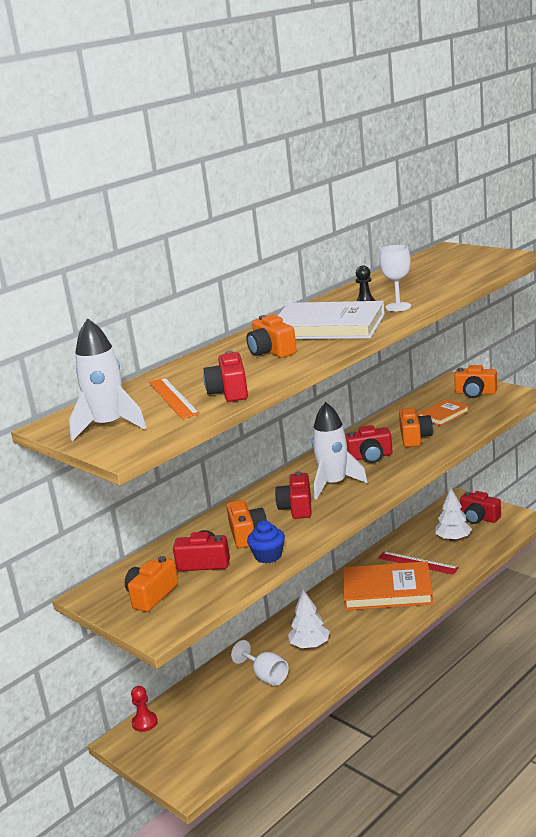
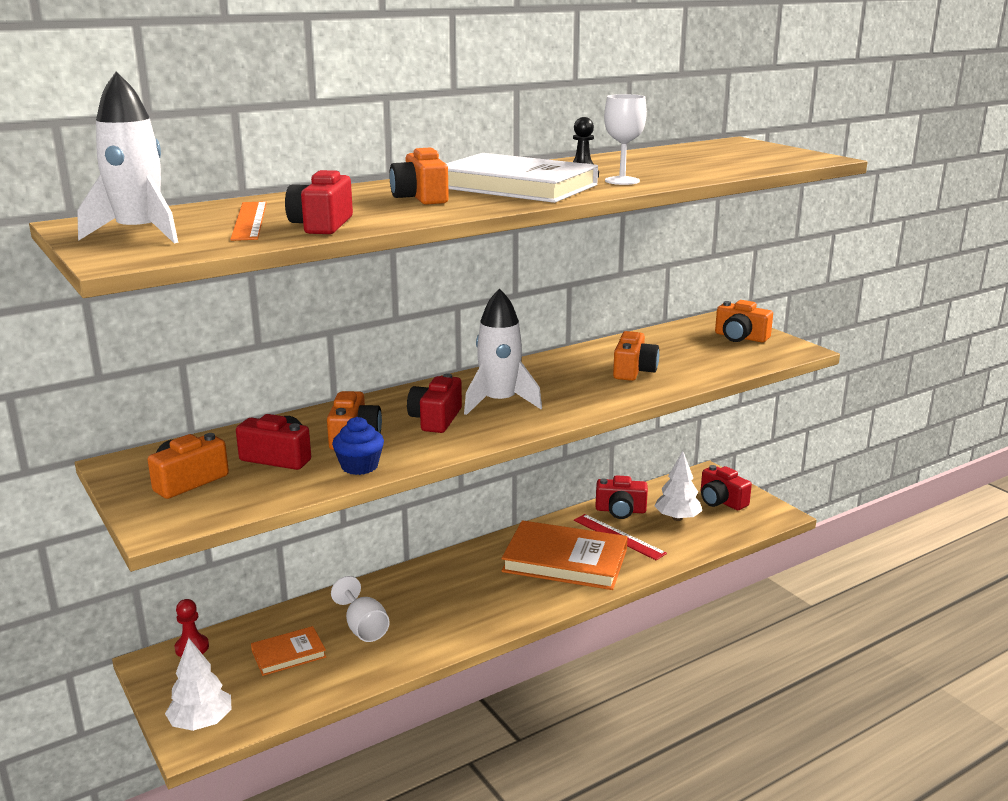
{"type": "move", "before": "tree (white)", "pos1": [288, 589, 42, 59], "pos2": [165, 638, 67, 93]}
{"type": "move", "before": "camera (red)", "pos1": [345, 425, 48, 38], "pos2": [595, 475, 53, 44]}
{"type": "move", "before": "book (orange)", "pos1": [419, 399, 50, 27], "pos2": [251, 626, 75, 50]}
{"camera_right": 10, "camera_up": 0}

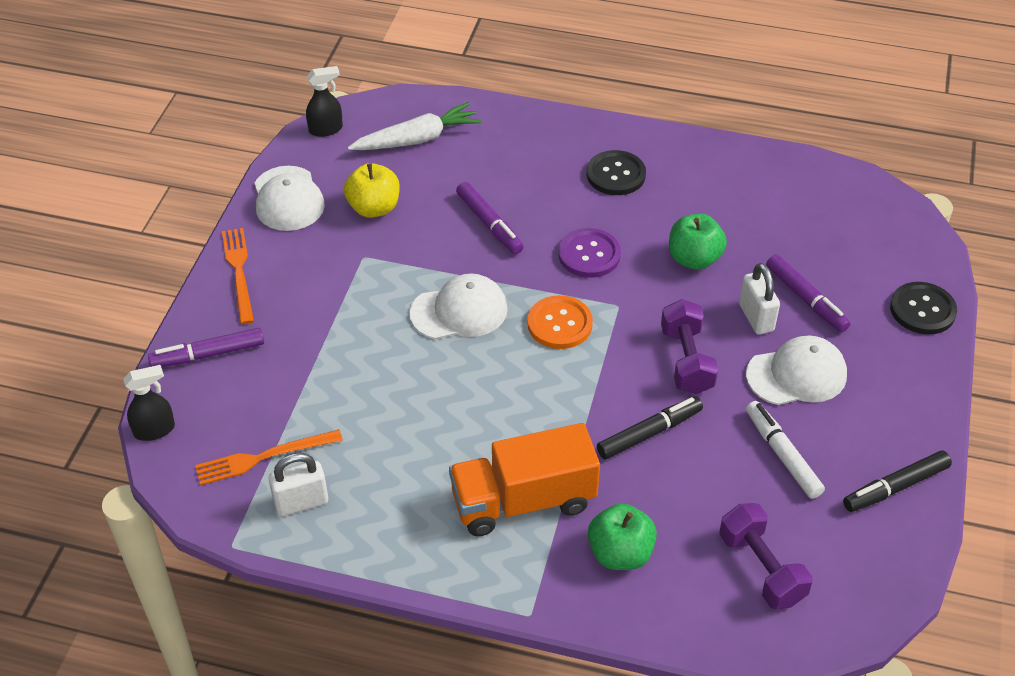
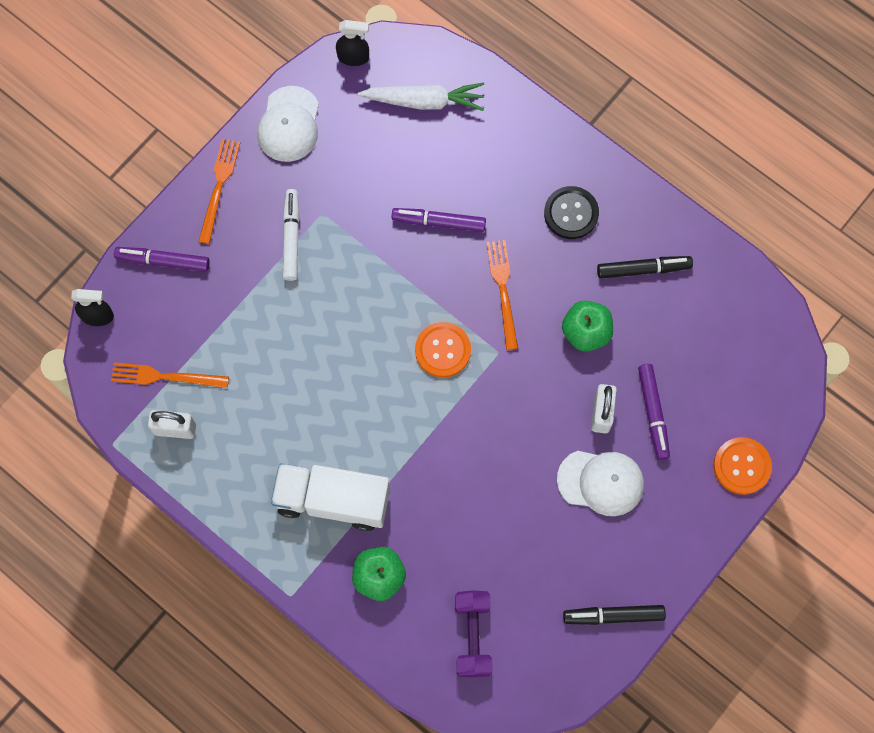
{"type": "delete", "before": "apple (yellow)", "pos1": [344, 163, 56, 55]}
{"type": "delete", "before": "cap (white)", "pos1": [410, 274, 98, 65]}
{"type": "delete", "before": "dumbbell (purple)", "pos1": [661, 299, 57, 95]}
{"type": "move", "before": "marker (black)", "pos1": [597, 397, 106, 62], "pos2": [597, 256, 96, 23]}
{"type": "move", "before": "marker (white)", "pos1": [746, 401, 79, 98], "pos2": [283, 189, 16, 92]}
{"type": "replace", "before": "button (purple)", "after": "fork (orange)", "pos1": [558, 228, 63, 50], "pos2": [486, 240, 32, 110]}
{"type": "recolor", "before": "truck (orange)", "after": "truck (white)", "pos1": [449, 423, 151, 113], "pos2": [271, 463, 119, 68]}
{"type": "recolor", "before": "button (black)", "after": "button (orange)", "pos1": [890, 282, 67, 52], "pos2": [713, 437, 59, 58]}
{"type": "rotate", "before": "marker (purple)", "pos1": [456, 182, 68, 72], "pos2": [391, 208, 95, 24], "turn": 105}
{"camera_right": 25, "camera_up": 25}

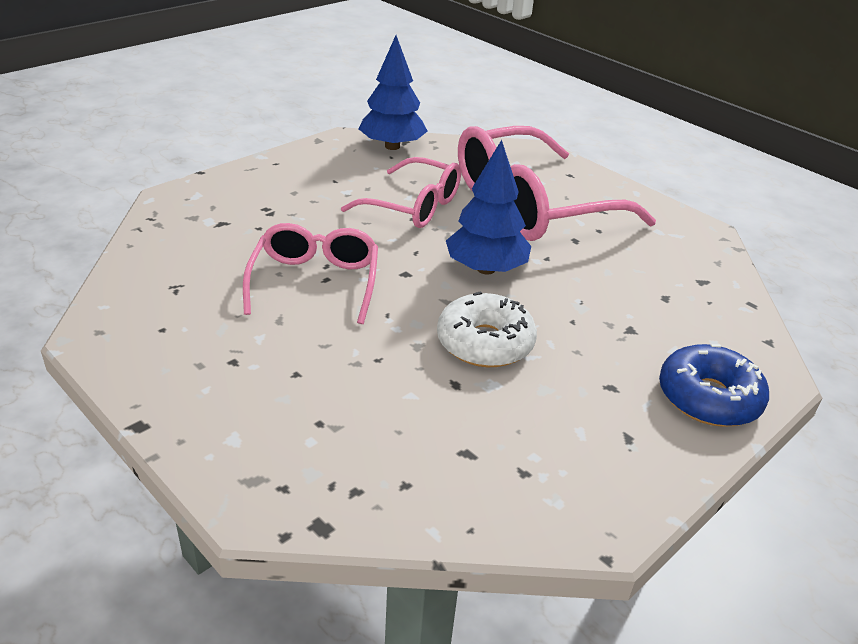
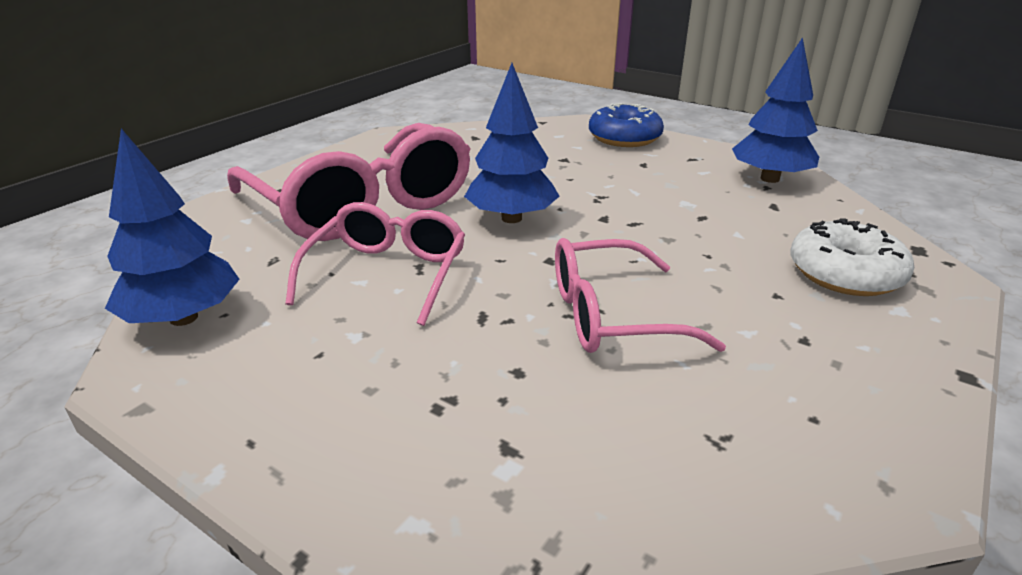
{"type": "insert", "after": "tree (blue)", "pos2": [732, 37, 87, 146]}
{"type": "move", "before": "donut (white)", "pos1": [437, 291, 100, 76], "pos2": [791, 218, 123, 78]}
{"camera_right": -100, "camera_up": -5}

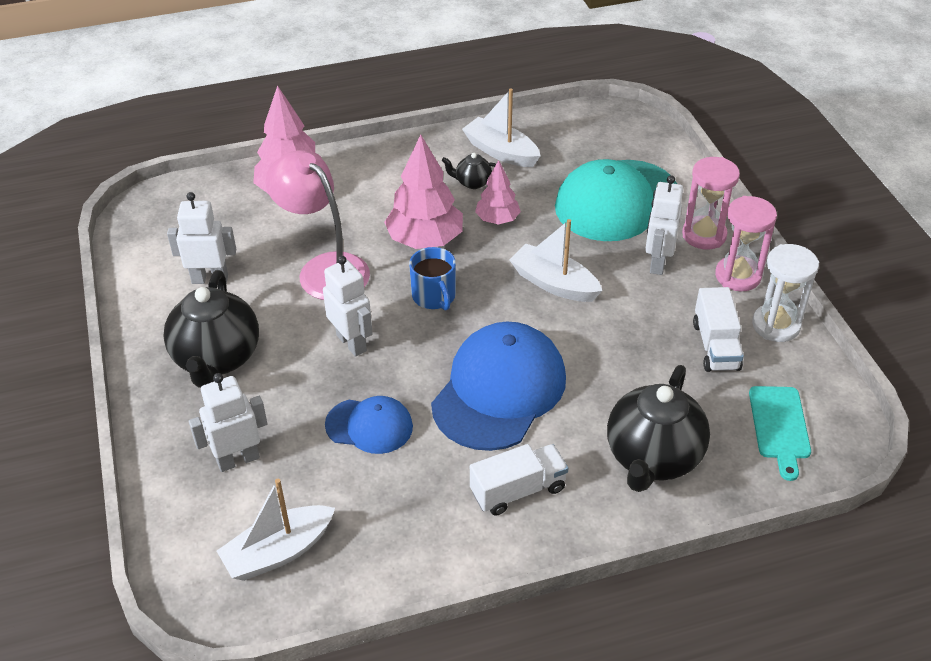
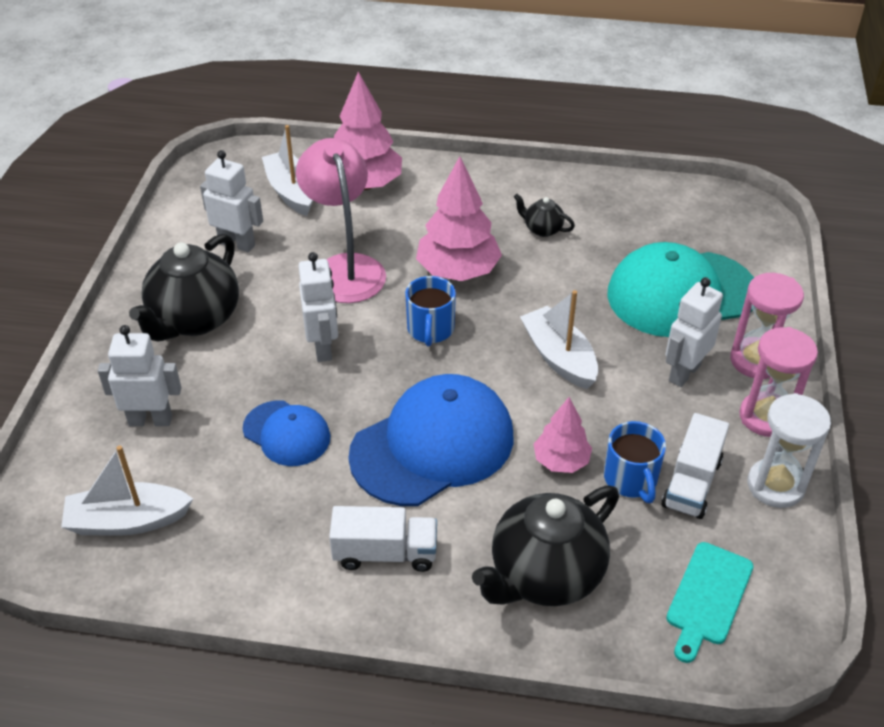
{"type": "insert", "after": "mug (blue)", "pos2": [604, 421, 62, 82]}
{"type": "move", "before": "boat (white)", "pos1": [462, 88, 79, 79], "pos2": [262, 125, 51, 91]}
{"type": "move", "before": "tree (pink)", "pos1": [475, 160, 46, 64], "pos2": [533, 397, 59, 76]}
{"camera_right": 25, "camera_up": 0}

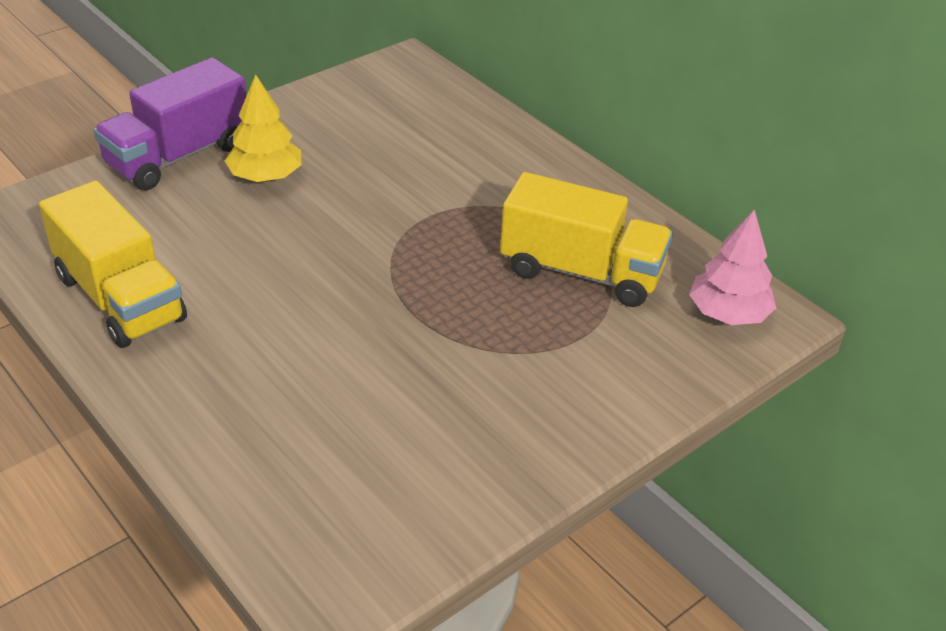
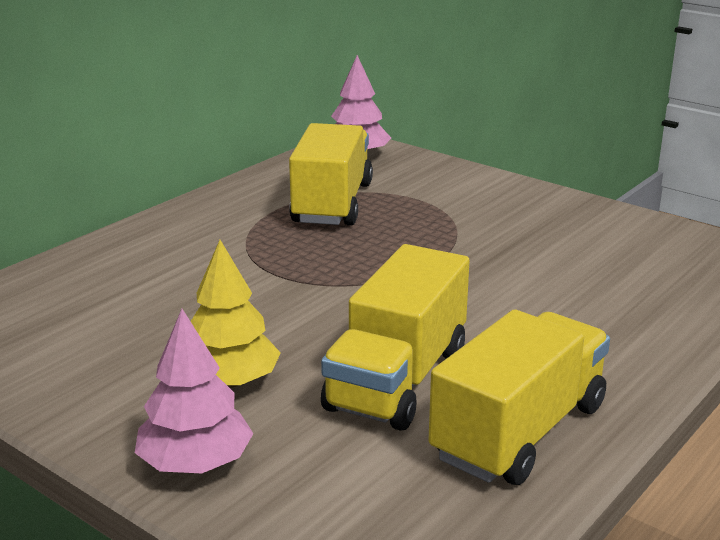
{"type": "insert", "after": "truck (yellow)", "pos2": [321, 244, 149, 186]}
{"type": "replace", "before": "truck (purple)", "after": "tree (pink)", "pos1": [93, 57, 154, 133], "pos2": [135, 309, 119, 164]}
{"camera_right": -100, "camera_up": -15}

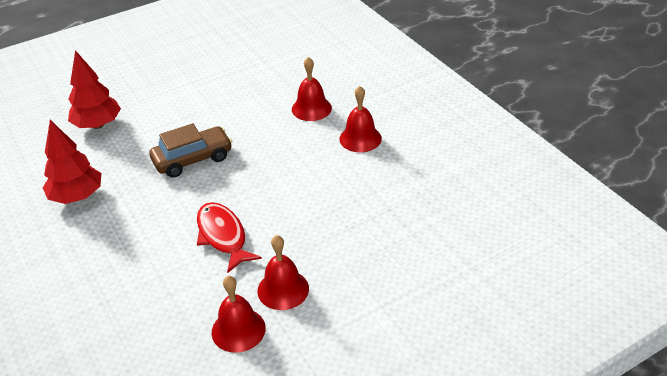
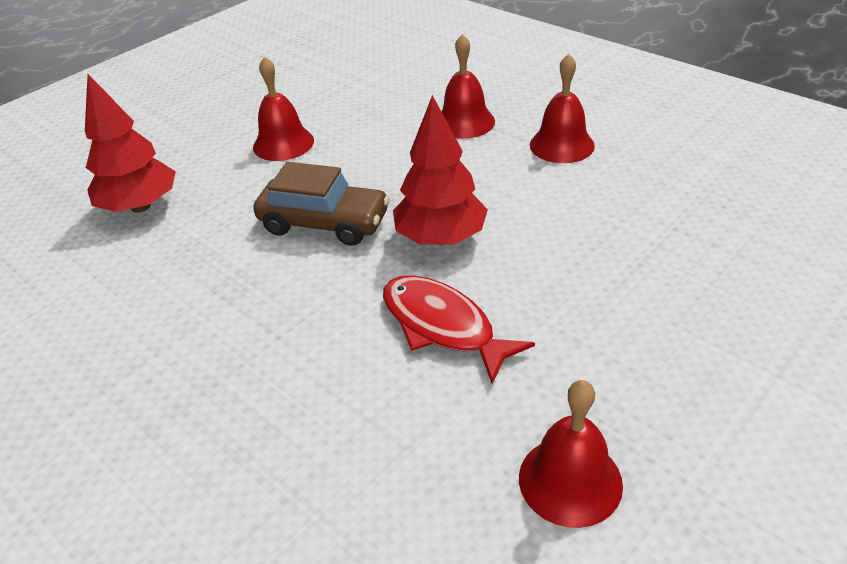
{"type": "move", "before": "tree (red)", "pos1": [43, 120, 58, 84], "pos2": [393, 95, 95, 150]}
{"type": "move", "before": "bell (red)", "pos1": [257, 235, 52, 75], "pos2": [253, 56, 61, 105]}
{"type": "rotate", "before": "car (brown)", "pos1": [149, 123, 83, 55], "pos2": [253, 162, 137, 84], "turn": 60}
{"camera_right": -15, "camera_up": 0}

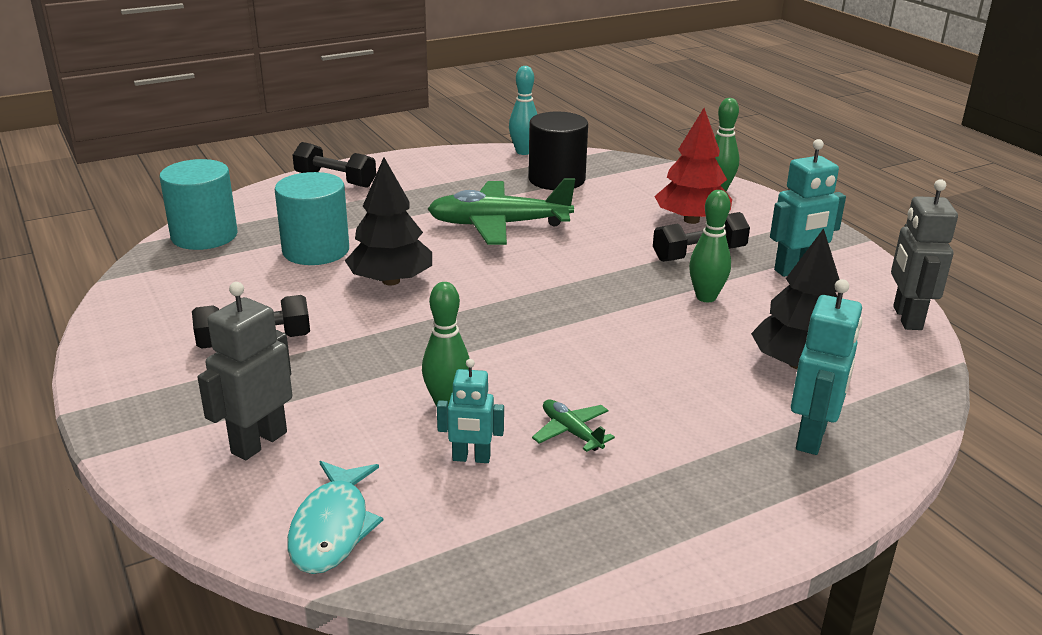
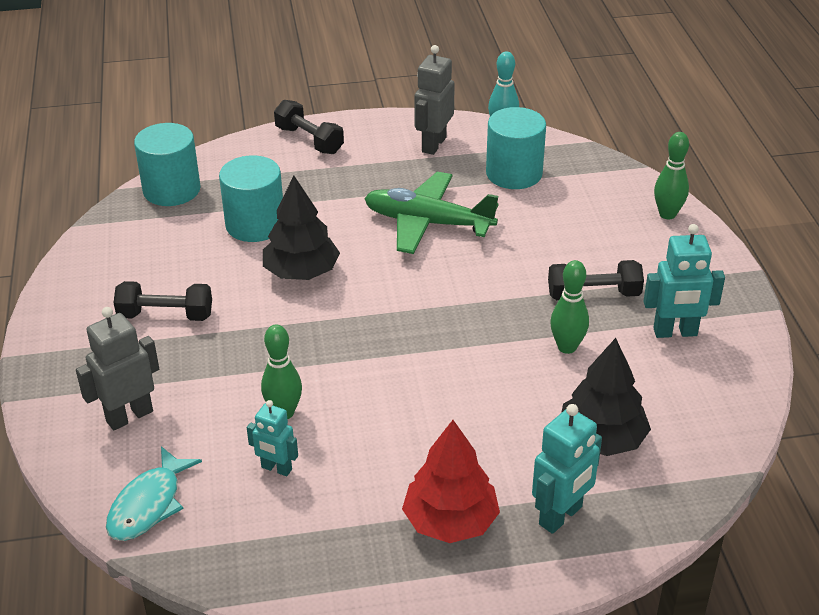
{"type": "delete", "before": "plane (green)", "pos1": [532, 400, 83, 52]}
{"type": "move", "before": "tree (red)", "pos1": [654, 108, 78, 116], "pos2": [402, 420, 98, 123]}
{"type": "move", "before": "robot (grey)", "pos1": [891, 179, 67, 151], "pos2": [414, 45, 41, 110]}
{"type": "recolor", "before": "cylinder (black)", "after": "cylinder (turquoise)", "pos1": [528, 112, 60, 78], "pos2": [486, 107, 60, 82]}
{"camera_right": 20, "camera_up": 10}

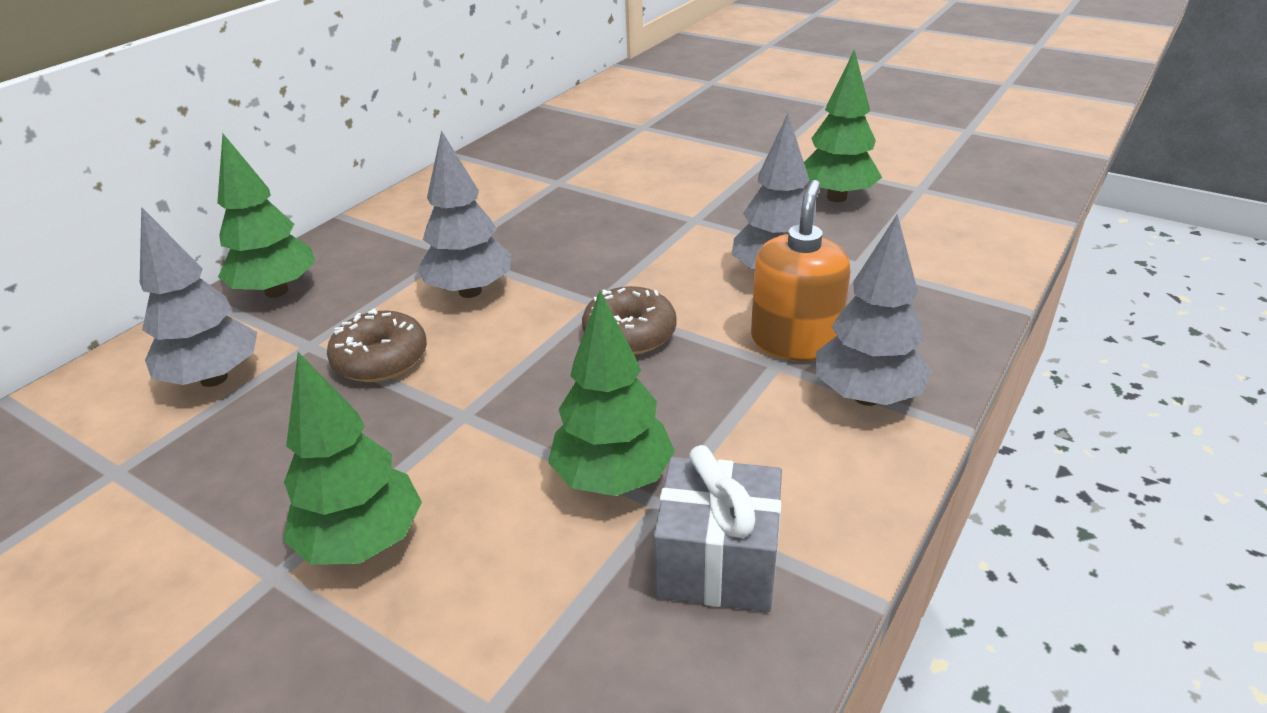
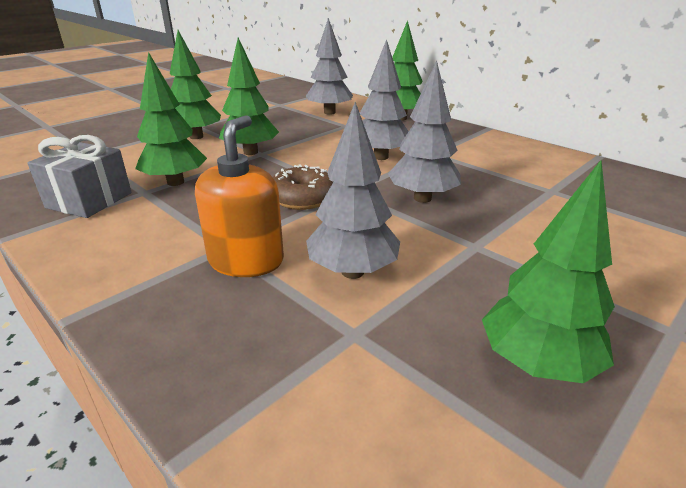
{"type": "delete", "before": "donut (brown)", "pos1": [327, 308, 100, 74]}
{"type": "insert", "after": "tree (green)", "pos2": [219, 38, 60, 117]}
{"type": "move", "before": "tree (grey)", "pos1": [816, 214, 116, 192], "pos2": [388, 61, 73, 142]}
{"type": "rotate", "before": "soap dispenser (orange)", "pos1": [751, 180, 100, 181], "pos2": [195, 115, 89, 162], "turn": -105}
{"camera_right": 100, "camera_up": -5}

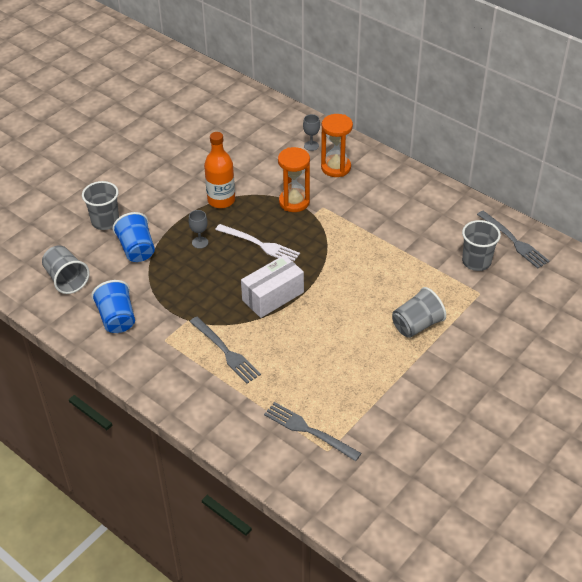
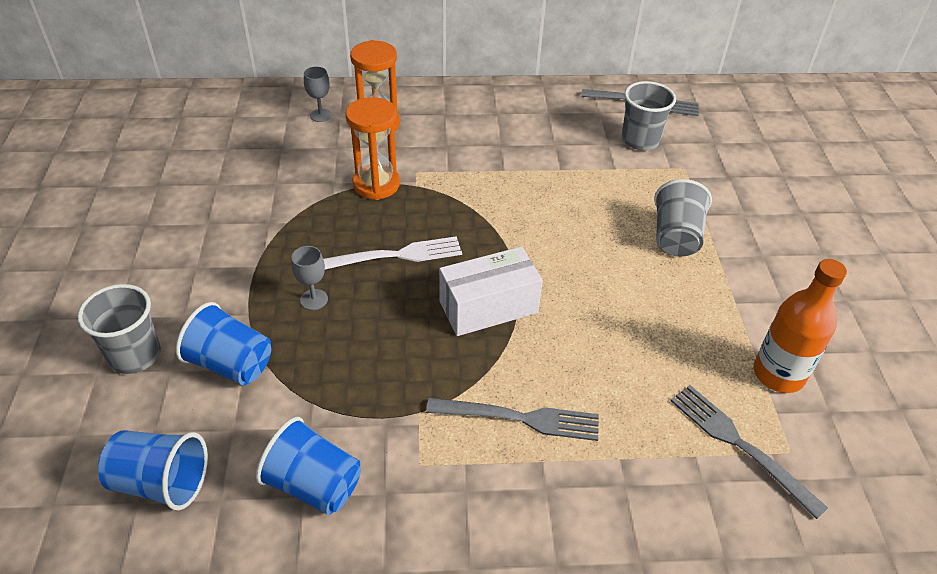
{"type": "move", "before": "bottle (orange)", "pos1": [204, 132, 31, 76], "pos2": [754, 259, 93, 134]}
{"type": "recolor", "before": "cup (grey)", "after": "cup (blue)", "pos1": [42, 245, 48, 49], "pos2": [98, 430, 110, 81]}
{"type": "rotate", "before": "box (white)", "pos1": [241, 255, 63, 63], "pos2": [439, 247, 104, 89], "turn": 60}
{"type": "rotate", "before": "fork (grey)", "pos1": [264, 402, 98, 59], "pos2": [670, 385, 158, 134], "turn": 60}
{"camera_right": -45, "camera_up": 0}

